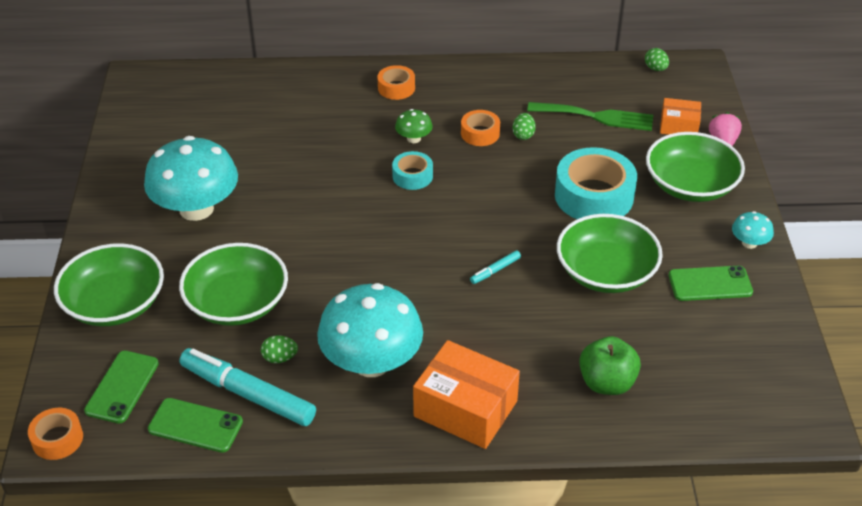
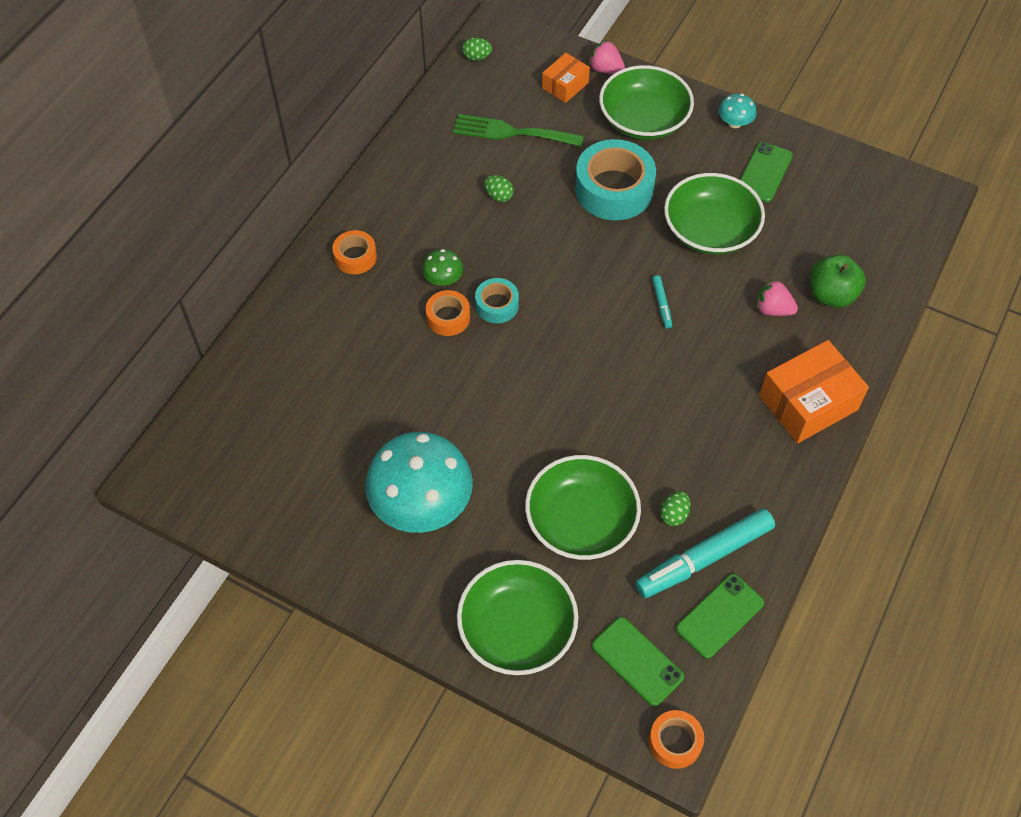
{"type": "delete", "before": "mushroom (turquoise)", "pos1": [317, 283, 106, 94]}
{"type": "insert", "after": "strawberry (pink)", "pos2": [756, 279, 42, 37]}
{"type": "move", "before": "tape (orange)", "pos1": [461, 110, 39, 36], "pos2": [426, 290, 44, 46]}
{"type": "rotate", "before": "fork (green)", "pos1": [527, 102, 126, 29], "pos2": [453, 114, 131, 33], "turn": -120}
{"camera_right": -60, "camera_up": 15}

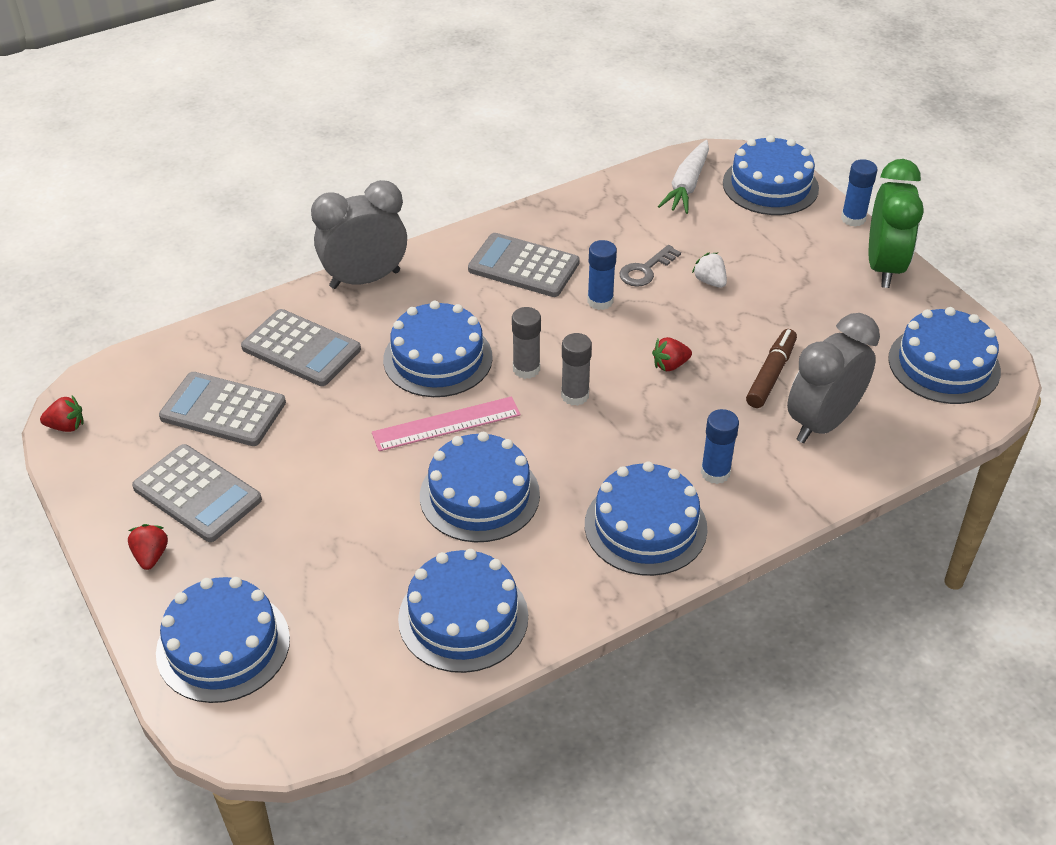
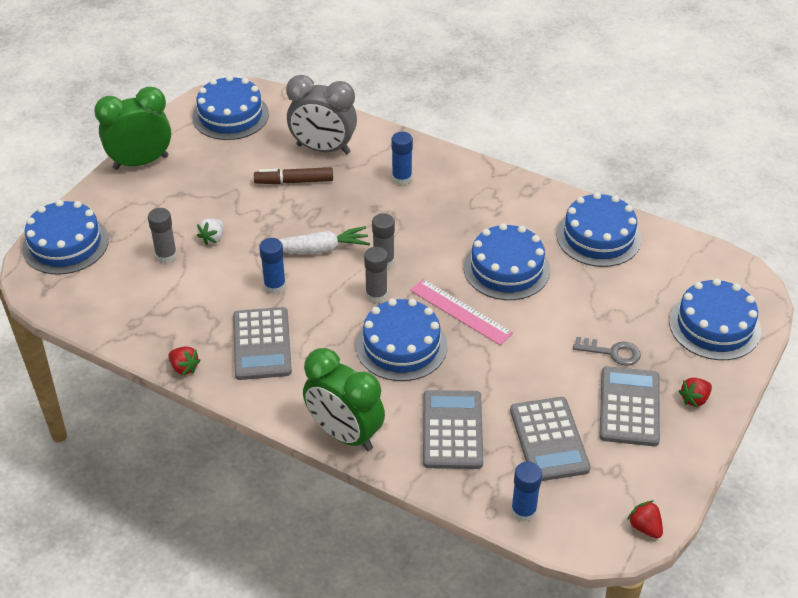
{"type": "delete", "before": "cake (blue)", "pos1": [585, 461, 122, 115]}
{"type": "insert", "after": "glue stick (grey)", "pos2": [148, 208, 29, 55]}
{"type": "move", "before": "key (grey)", "pos1": [620, 245, 61, 42], "pos2": [573, 337, 68, 29]}
{"type": "move", "before": "strawberry (red)", "pos1": [652, 337, 40, 34], "pos2": [168, 346, 33, 30]}
{"type": "move", "before": "carrot (white)", "pos1": [658, 140, 51, 74], "pos2": [258, 226, 112, 28]}
{"type": "move", "before": "glue stick (blue)", "pos1": [841, 159, 36, 68], "pos2": [511, 461, 31, 61]}
{"type": "recolor", "before": "clock (grey)", "after": "clock (green)", "pos1": [311, 180, 96, 109], "pos2": [303, 348, 82, 103]}
{"camera_right": -120, "camera_up": 0}

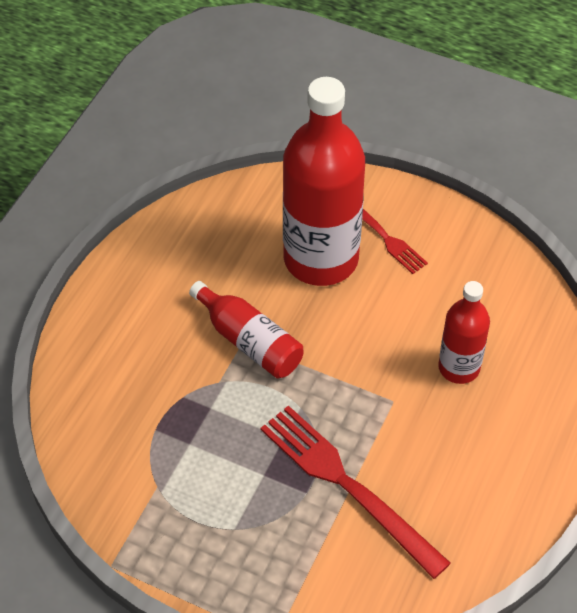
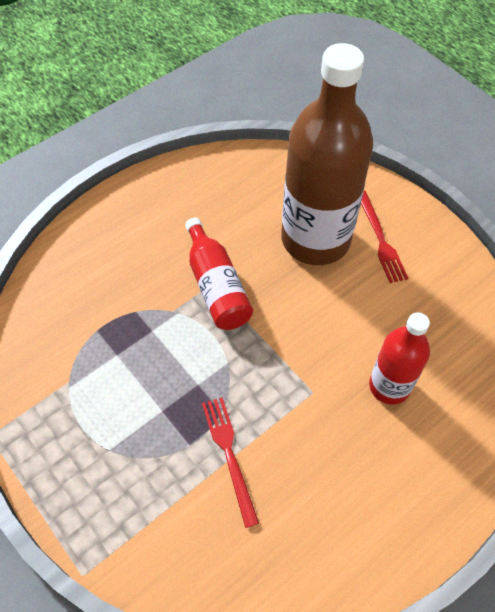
{"type": "recolor", "before": "bottle (red)", "after": "bottle (brown)", "pos1": [283, 77, 82, 209], "pos2": [281, 43, 92, 222]}
{"type": "resize", "before": "fork (red)", "pos1": [261, 405, 190, 174], "pos2": [202, 397, 57, 131], "scale": 0.57}
{"camera_right": 25, "camera_up": 5}

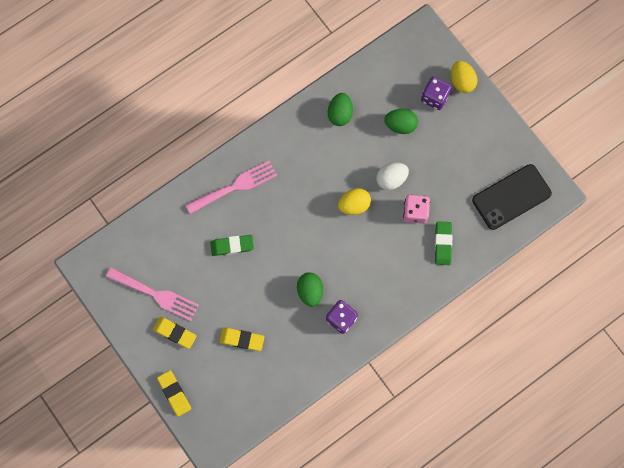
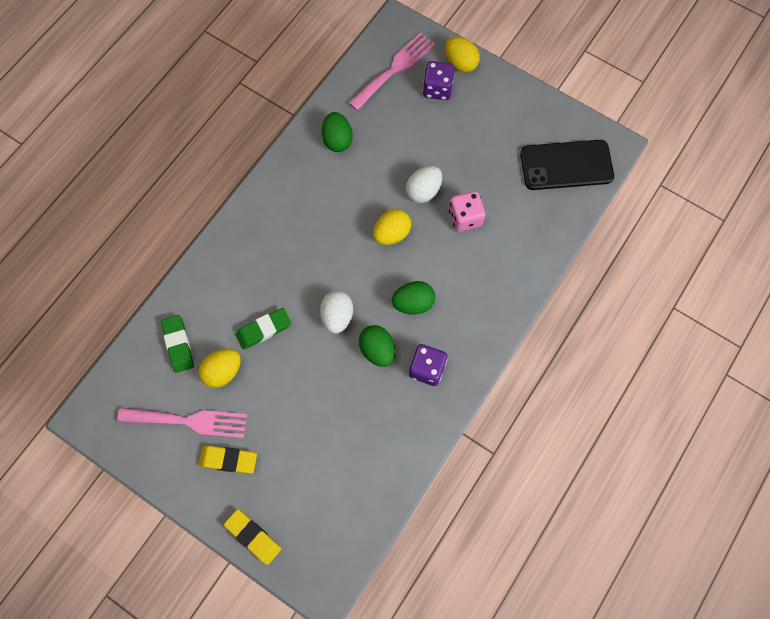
{"type": "delete", "before": "eraser (yellow)", "pos1": [219, 328, 45, 23]}
{"type": "insert", "after": "egg (yellow)", "pos2": [199, 349, 42, 39]}
{"type": "insert", "after": "egg (white)", "pos2": [320, 291, 33, 43]}
{"type": "move", "before": "fork (pink)", "pos1": [186, 161, 91, 53], "pos2": [349, 33, 86, 78]}
{"type": "move", "before": "egg (green)", "pos1": [384, 109, 34, 25], "pos2": [392, 281, 43, 33]}
{"type": "move", "before": "eraser (green)", "pos1": [435, 221, 17, 44], "pos2": [161, 315, 33, 58]}
{"type": "rotate", "before": "phone (black)", "pos1": [472, 164, 80, 66], "pos2": [520, 140, 94, 50], "turn": 45}
{"camera_right": -20, "camera_up": -5}

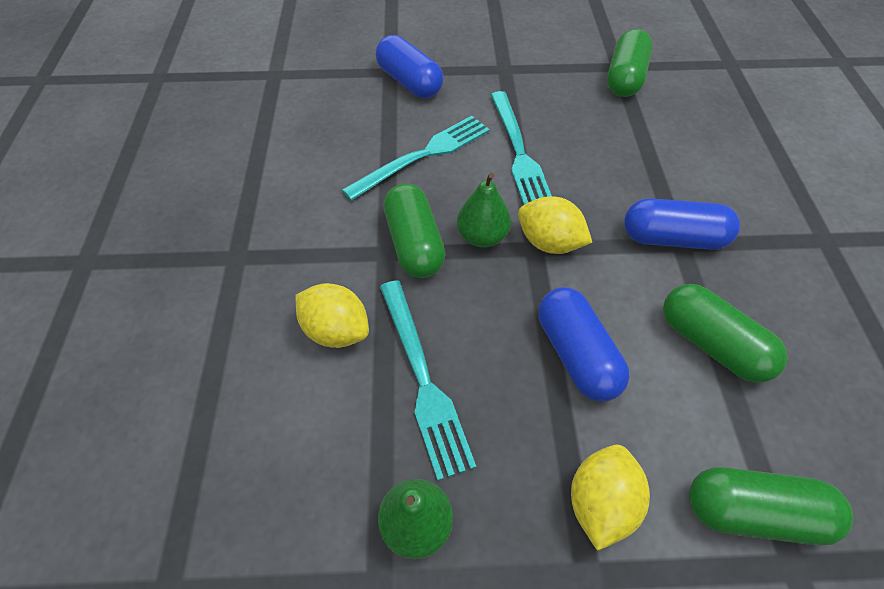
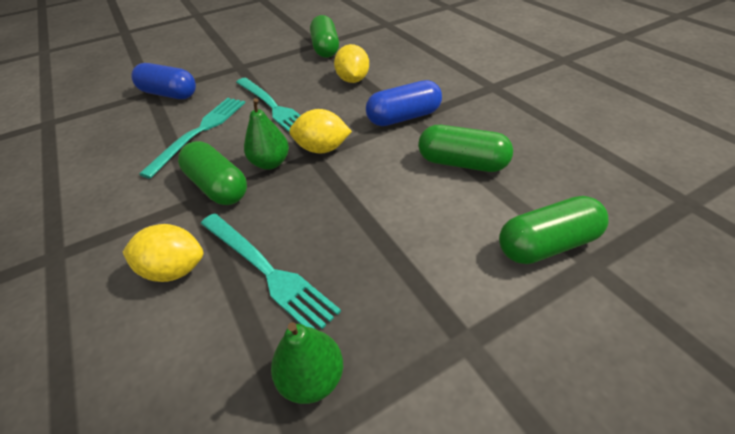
{"type": "delete", "before": "capsule (blue)", "pos1": [538, 287, 92, 115]}
{"type": "move", "before": "lemon (yellow)", "pos1": [571, 444, 79, 107], "pos2": [334, 44, 35, 39]}
{"camera_right": -25, "camera_up": -10}

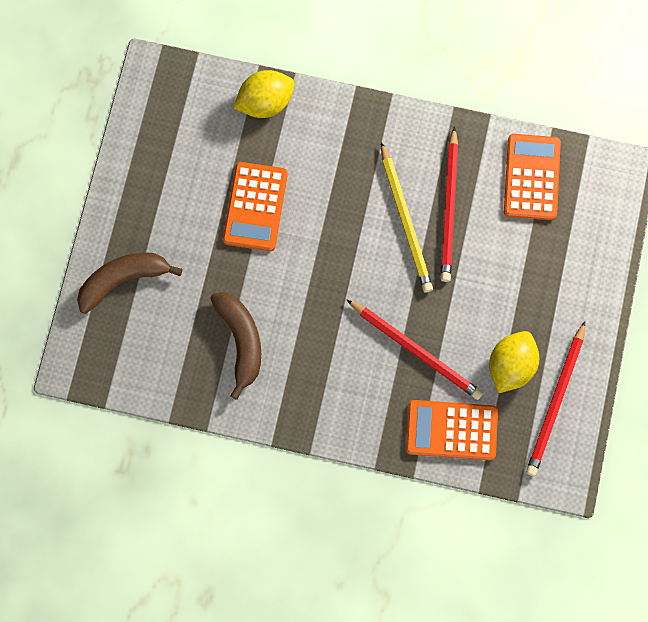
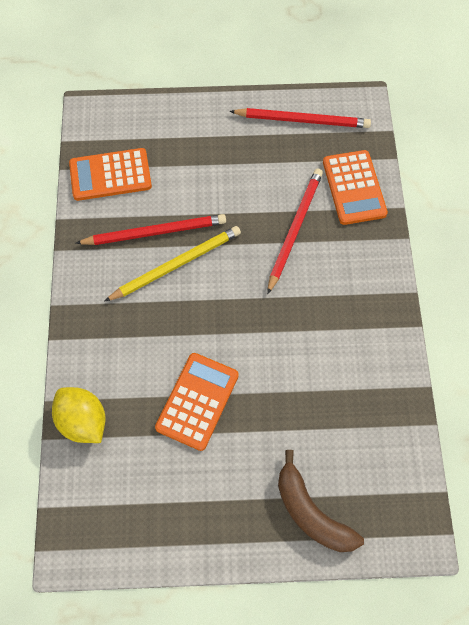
{"type": "delete", "before": "banana (brown)", "pos1": [210, 292, 51, 108]}
{"type": "delete", "before": "lemon (yellow)", "pos1": [489, 331, 50, 62]}
{"type": "rotate", "before": "calculator (orange)", "pos1": [223, 162, 65, 89], "pos2": [155, 353, 84, 98], "turn": -60}
{"camera_right": -105, "camera_up": -10}

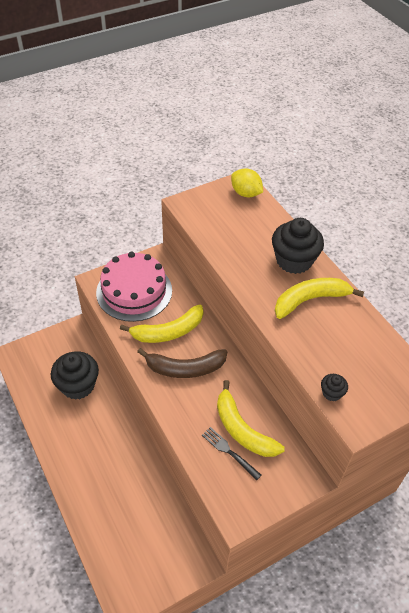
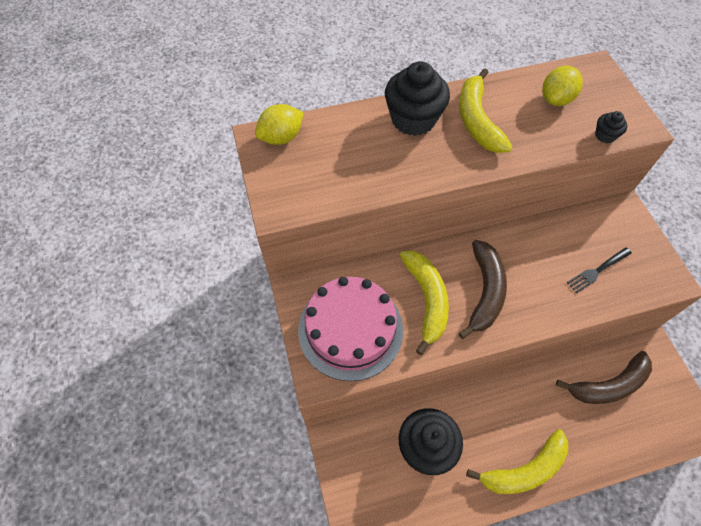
{"type": "insert", "after": "lemon (yellow)", "pos2": [542, 66, 41, 40]}
{"type": "insert", "after": "banana (brown)", "pos2": [556, 351, 96, 53]}
{"type": "move", "before": "banana (yellow)", "pos1": [217, 380, 68, 77], "pos2": [466, 429, 102, 65]}
{"camera_right": -75, "camera_up": 10}

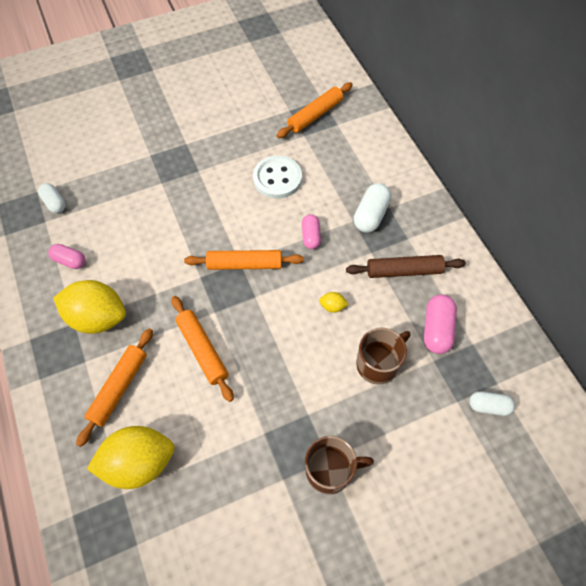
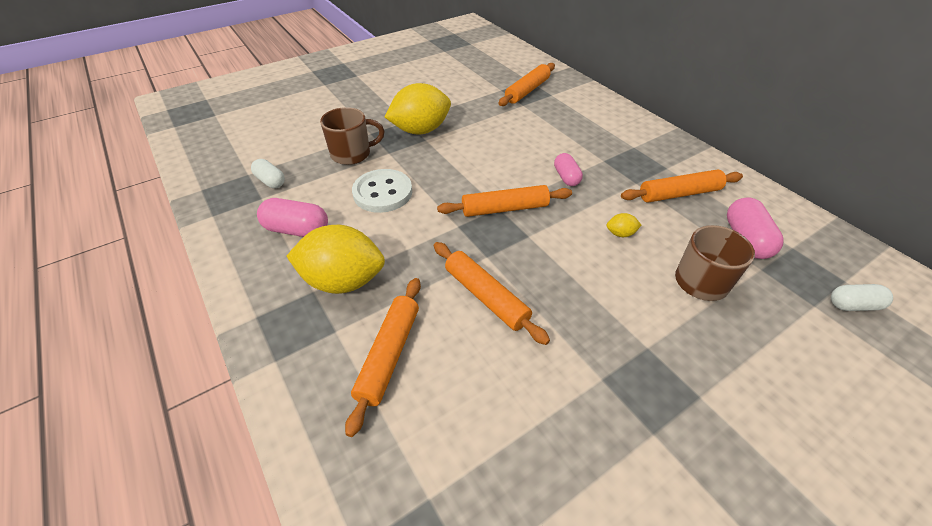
{"type": "delete", "before": "capsule (white)", "pos1": [354, 183, 37, 50]}
{"type": "move", "before": "lemon (yellow)", "pos1": [87, 426, 88, 63], "pos2": [385, 83, 66, 51]}
{"type": "move", "before": "button (white)", "pos1": [253, 156, 49, 43], "pos2": [352, 169, 60, 44]}
{"type": "move", "before": "mug (brown)", "pos1": [305, 436, 69, 58], "pos2": [320, 107, 65, 58]}
{"type": "recolor", "before": "rolling pin (brown)", "after": "rolling pin (orange)", "pos1": [346, 255, 120, 23], "pos2": [621, 169, 122, 34]}
{"type": "resize", "before": "capsule (pink)", "pos1": [48, 244, 37, 25], "pos2": [257, 198, 71, 39], "scale": 1.51}
{"camera_right": -10, "camera_up": -15}

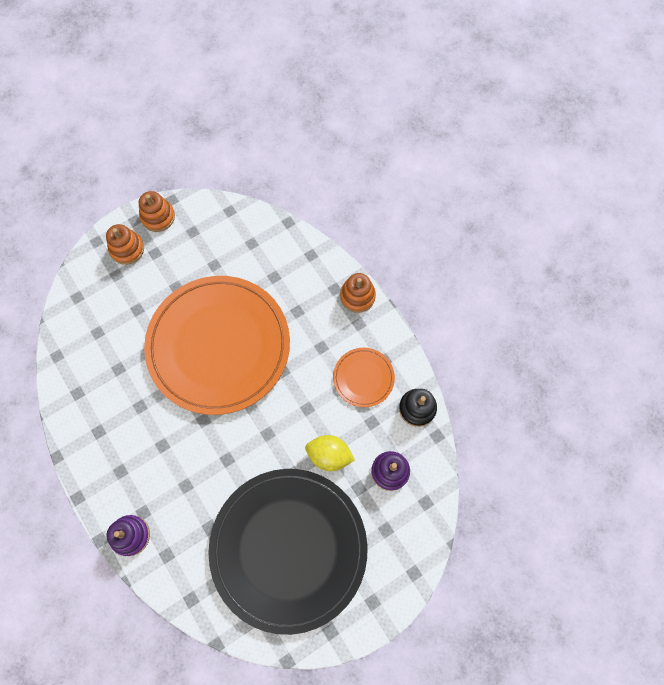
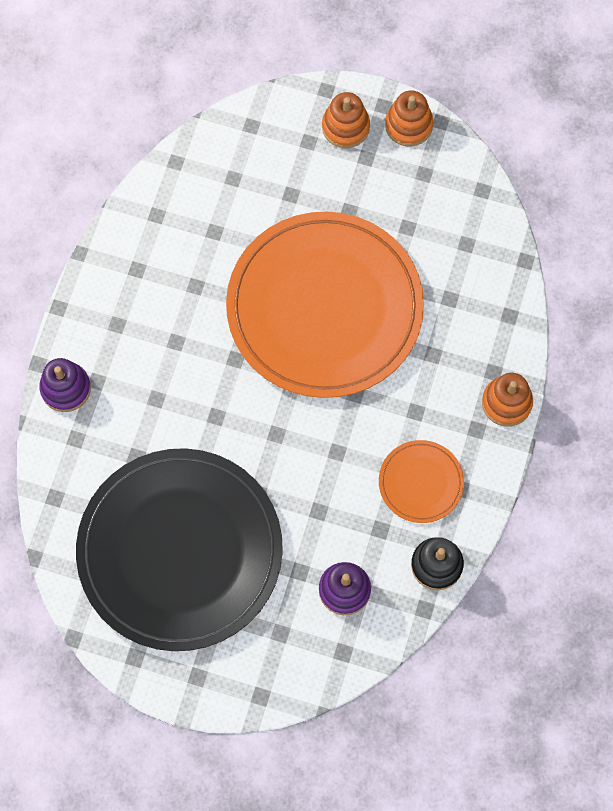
{"type": "delete", "before": "lemon (yellow)", "pos1": [305, 435, 50, 36]}
{"camera_right": 50, "camera_up": 0}

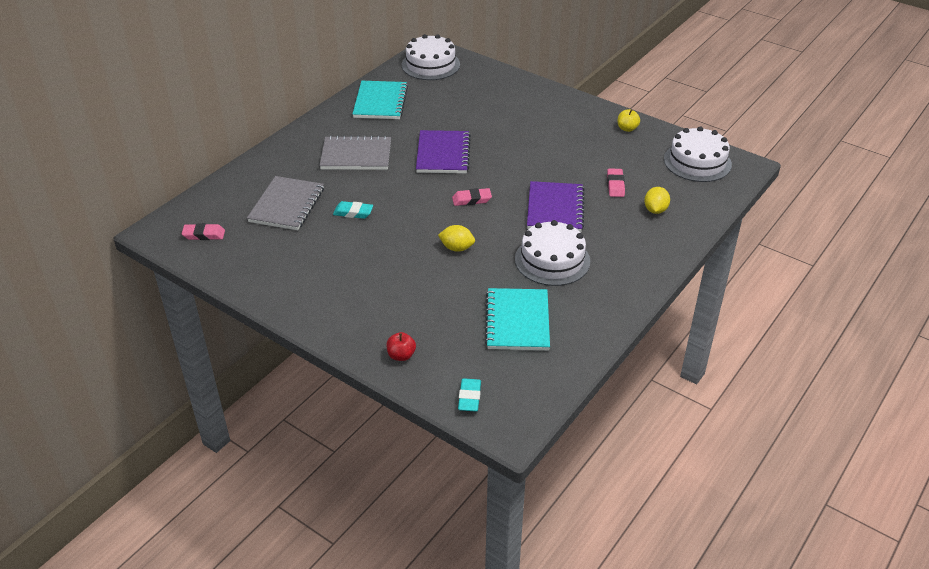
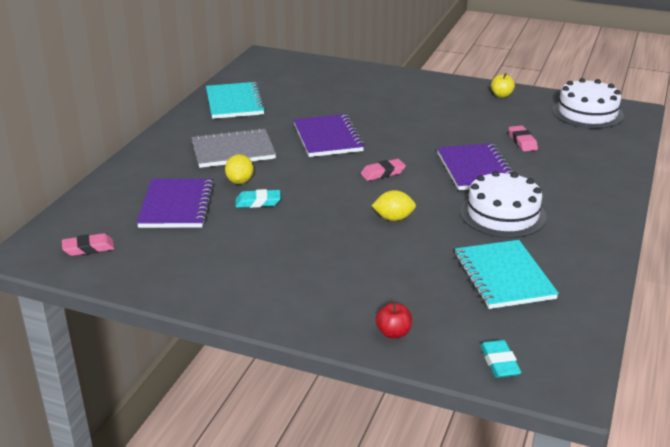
{"type": "delete", "before": "cake (white)", "pos1": [402, 34, 58, 46]}
{"type": "move", "before": "lemon (yellow)", "pos1": [644, 187, 26, 27], "pos2": [225, 154, 29, 30]}
{"type": "recolor", "before": "notebook (grey)", "after": "notebook (purple)", "pos1": [247, 176, 77, 54], "pos2": [137, 179, 77, 49]}
{"camera_right": -15, "camera_up": -10}

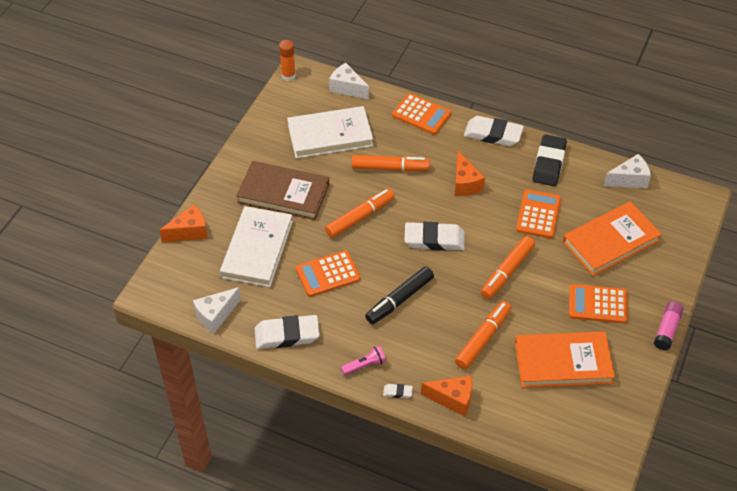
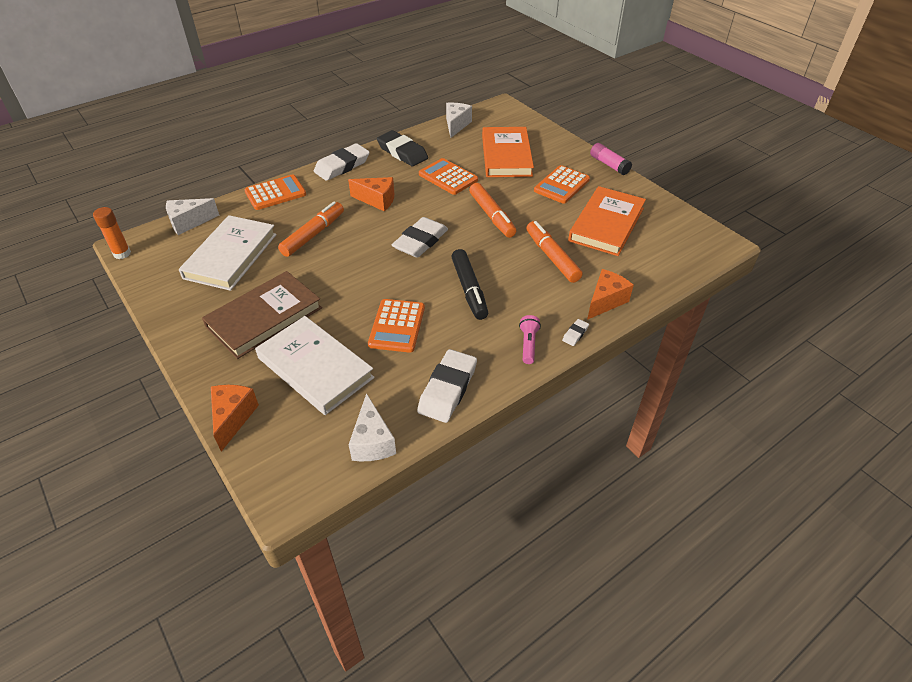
{"type": "delete", "before": "marker (orange)", "pos1": [325, 189, 70, 49]}
{"camera_right": -60, "camera_up": -5}

